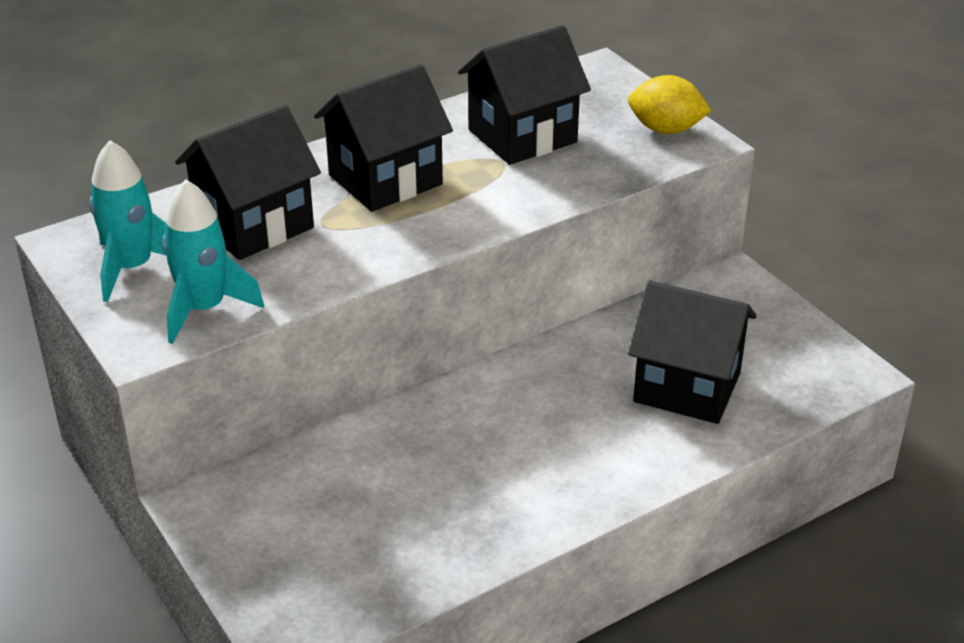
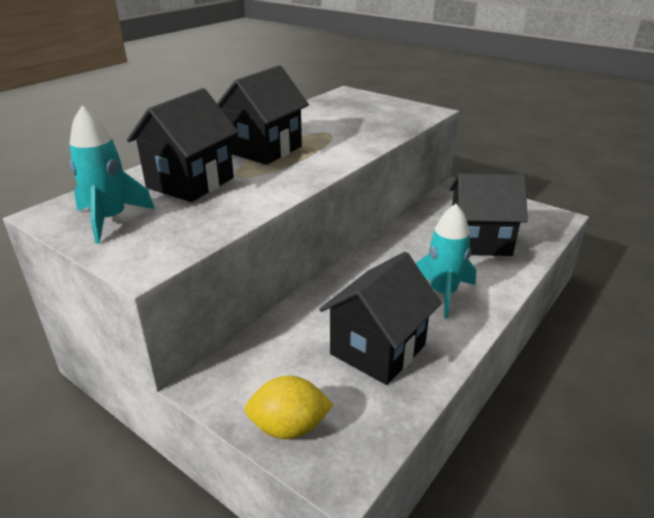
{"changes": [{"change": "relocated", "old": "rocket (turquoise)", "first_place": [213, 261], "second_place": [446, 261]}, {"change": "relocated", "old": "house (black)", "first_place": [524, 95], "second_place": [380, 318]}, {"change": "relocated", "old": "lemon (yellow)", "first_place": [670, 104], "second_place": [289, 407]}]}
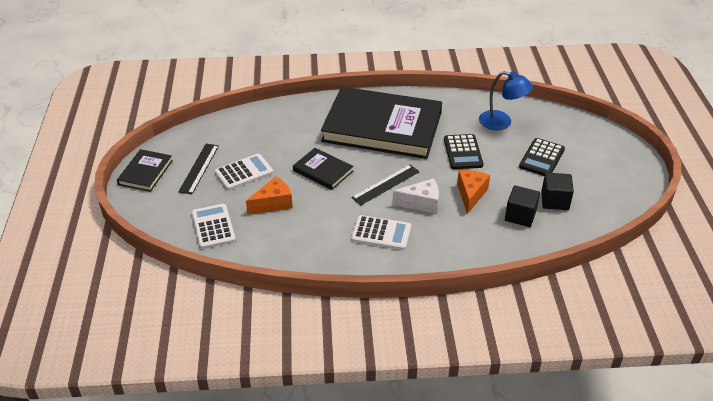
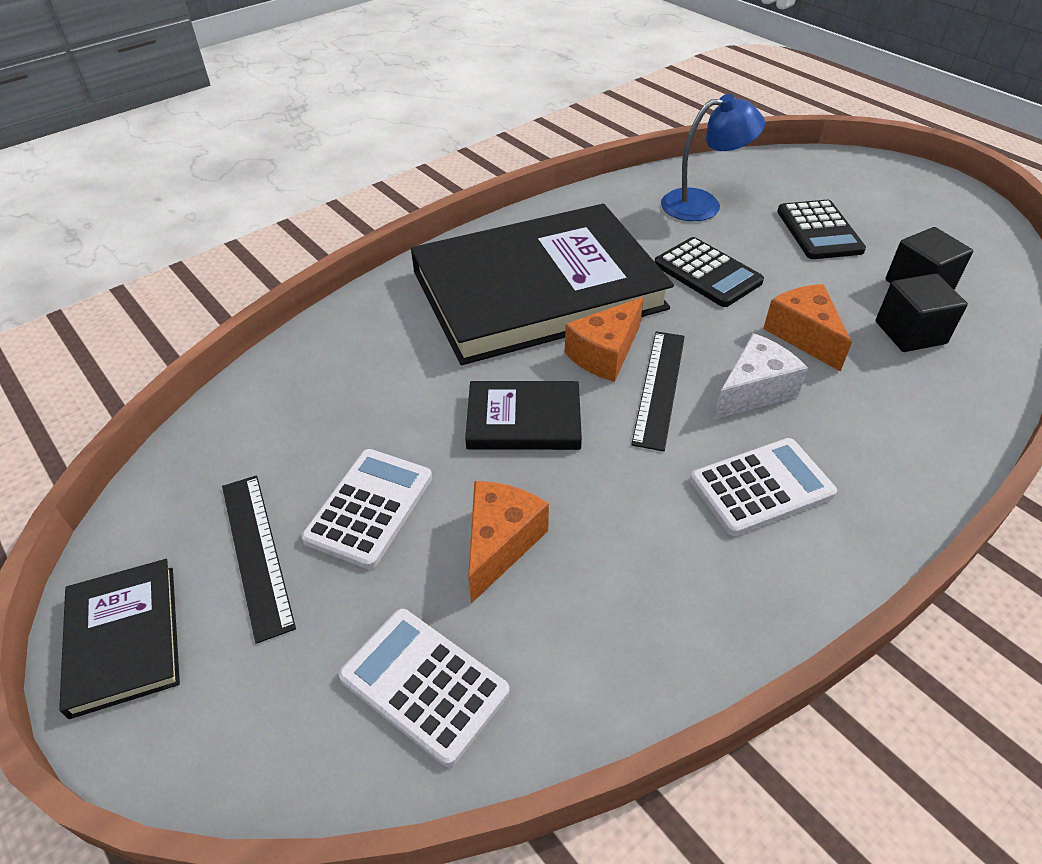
{"changes": [{"change": "appeared", "new": "cheese (orange)", "second_place": [604, 339]}]}
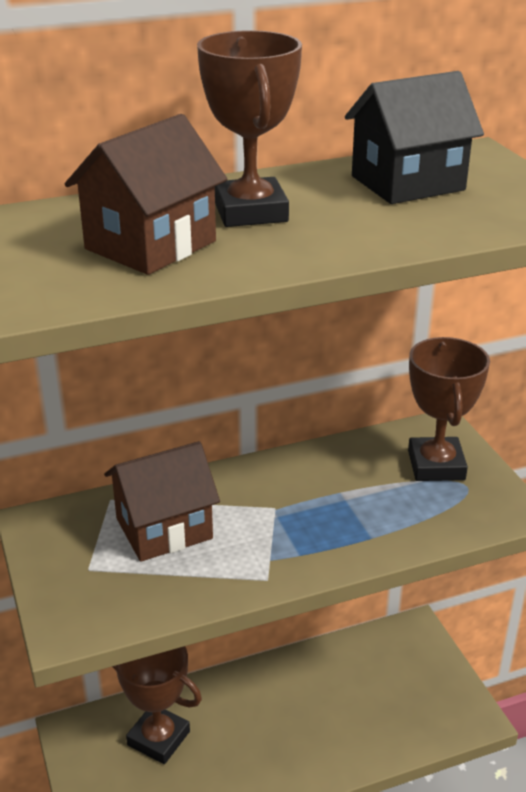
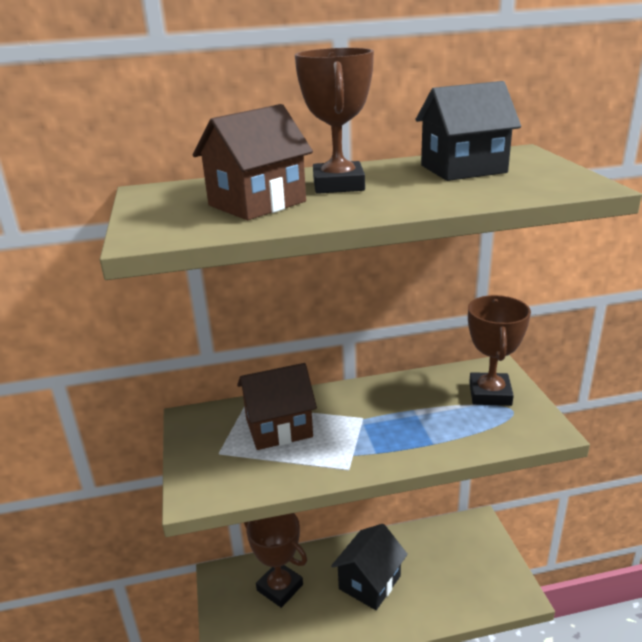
{"changes": [{"change": "appeared", "new": "house (black)", "second_place": [369, 567]}]}
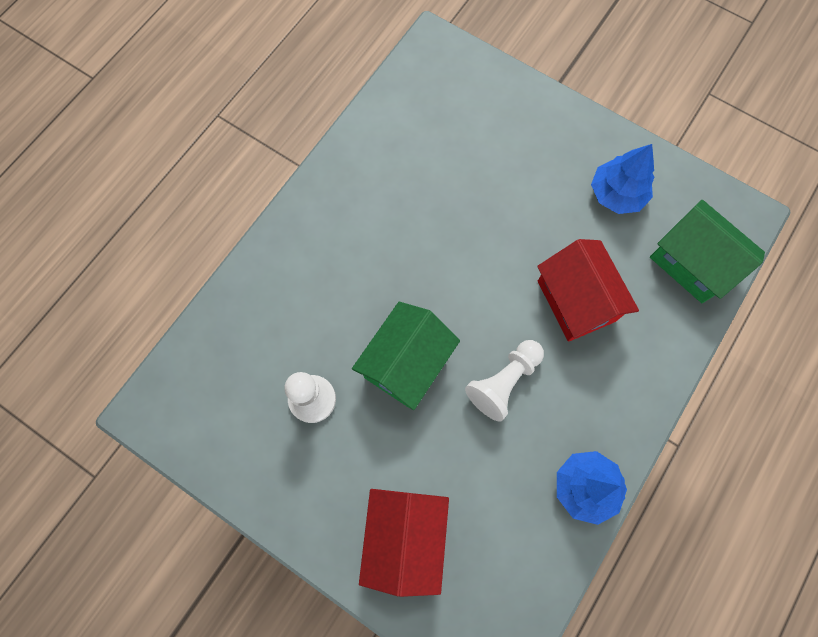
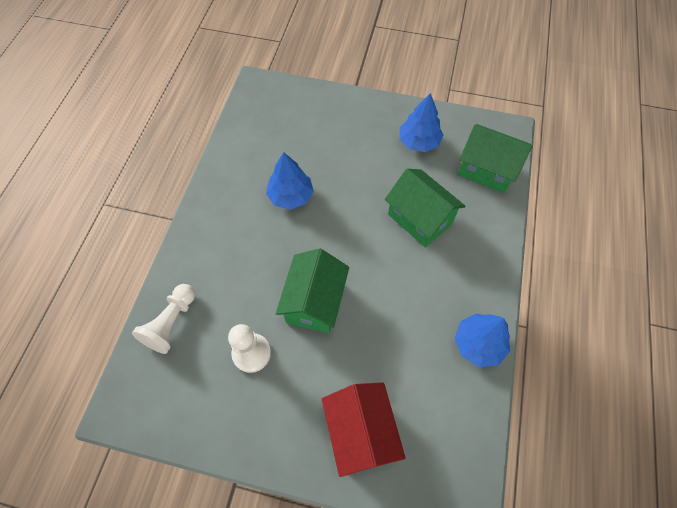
{"changes": [{"change": "relocated", "old": "pawn (white)", "first_place": [504, 381], "second_place": [163, 319]}, {"change": "colour", "old": "house (red)", "new": "house (green)", "first_place": [588, 290], "second_place": [425, 208]}, {"change": "appeared", "new": "tree (blue)", "second_place": [290, 181]}]}
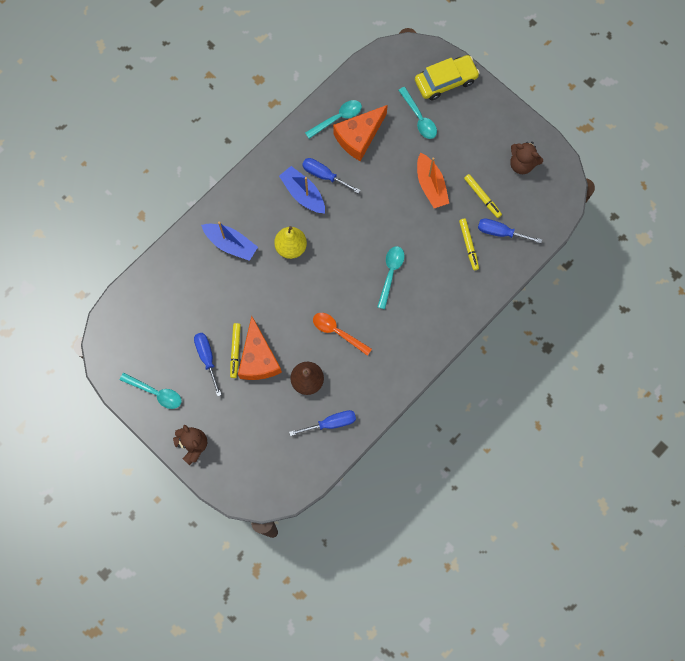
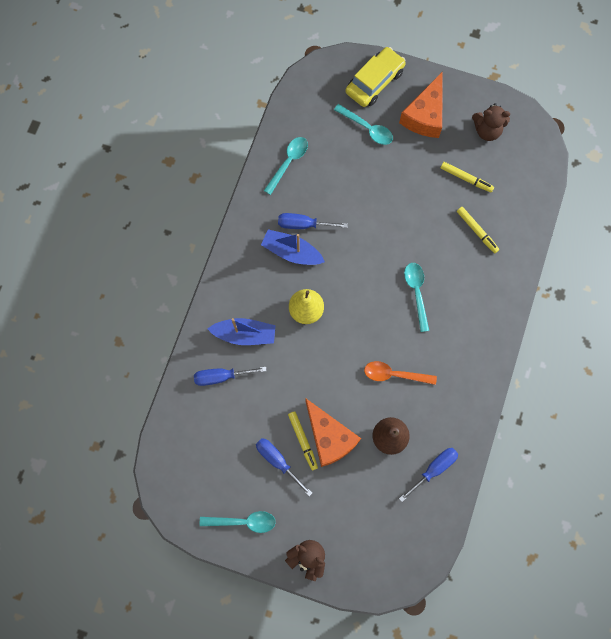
{"changes": [{"change": "relocated", "old": "cheese (orange)", "first_place": [360, 133], "second_place": [421, 104]}, {"change": "missing", "old": "boat (orange)", "first_place": [433, 180]}, {"change": "relocated", "old": "screwdriver (blue)", "first_place": [510, 231], "second_place": [230, 376]}]}
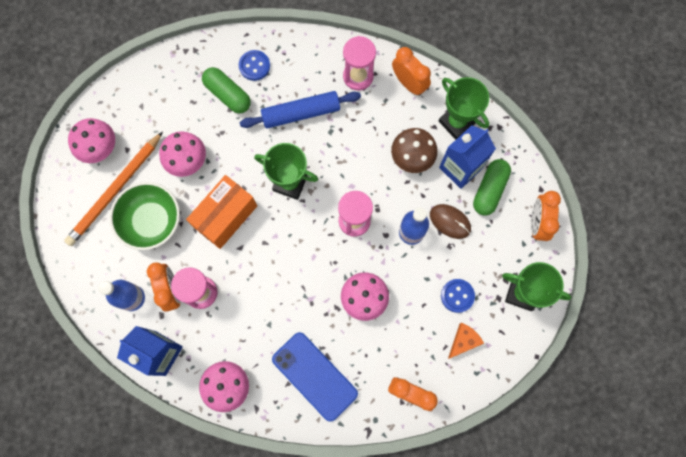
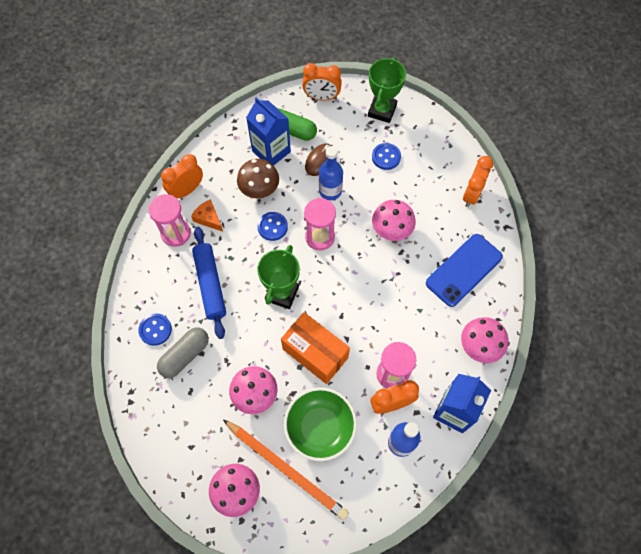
{"changes": [{"change": "colour", "old": "capsule (green)", "new": "capsule (grey)", "first_place": [226, 90], "second_place": [183, 353]}, {"change": "missing", "old": "trophy (green)", "first_place": [464, 108]}, {"change": "relocated", "old": "cheese (orange)", "first_place": [466, 341], "second_place": [207, 215]}, {"change": "appeared", "new": "button (blue)", "second_place": [272, 226]}]}
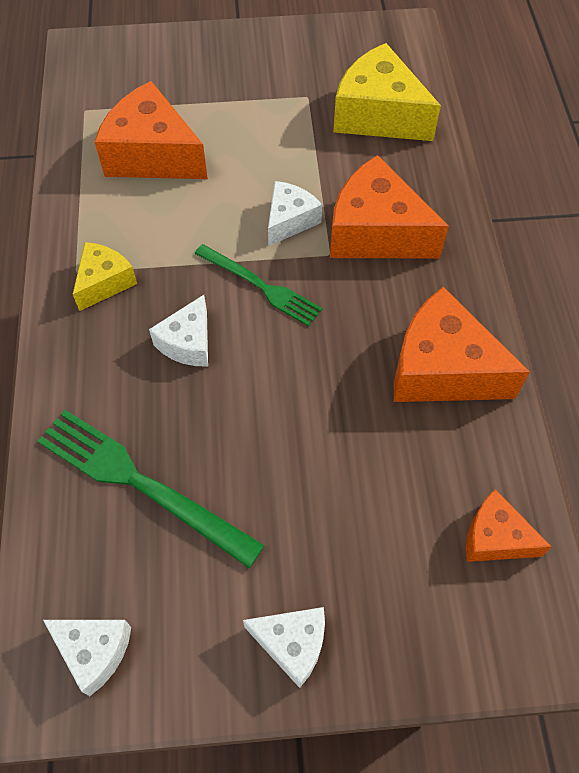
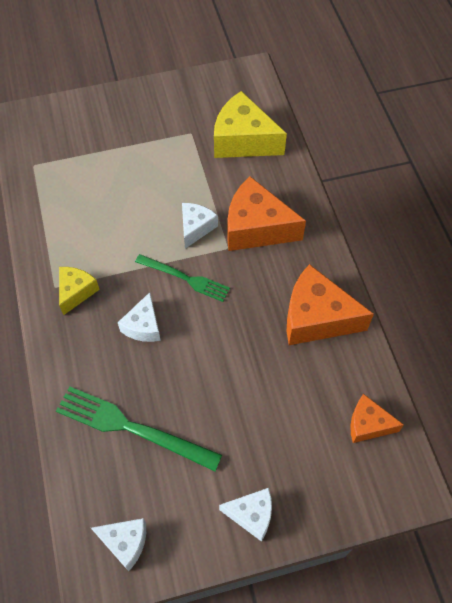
{"changes": [{"change": "missing", "old": "cheese (orange)", "first_place": [151, 130]}]}
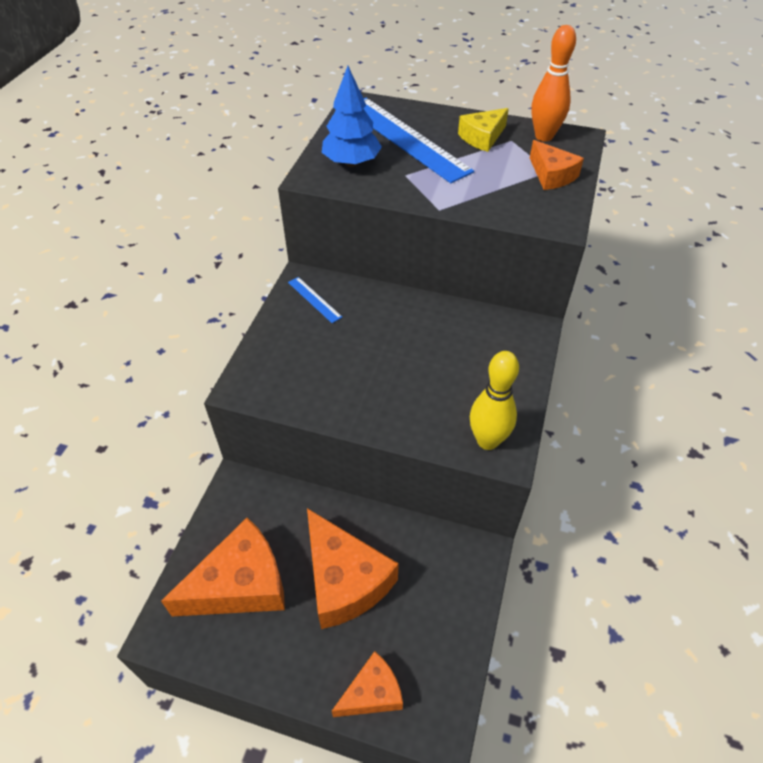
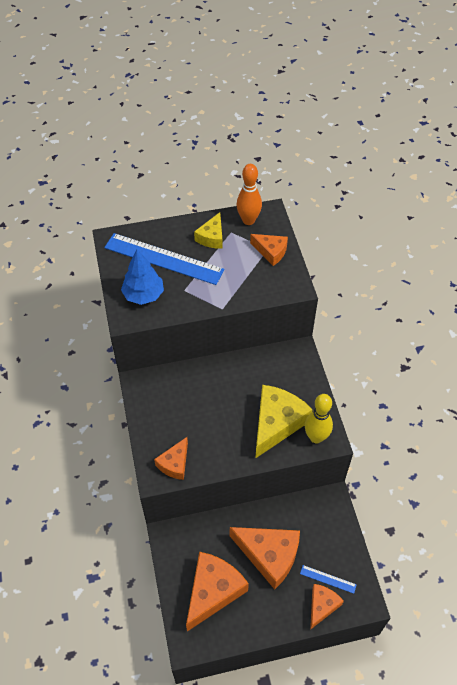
{"changes": [{"change": "relocated", "old": "ruler (blue)", "first_place": [315, 300], "second_place": [328, 579]}, {"change": "appeared", "new": "cheese (orange)", "second_place": [171, 458]}, {"change": "appeared", "new": "cheese (yellow)", "second_place": [283, 422]}]}
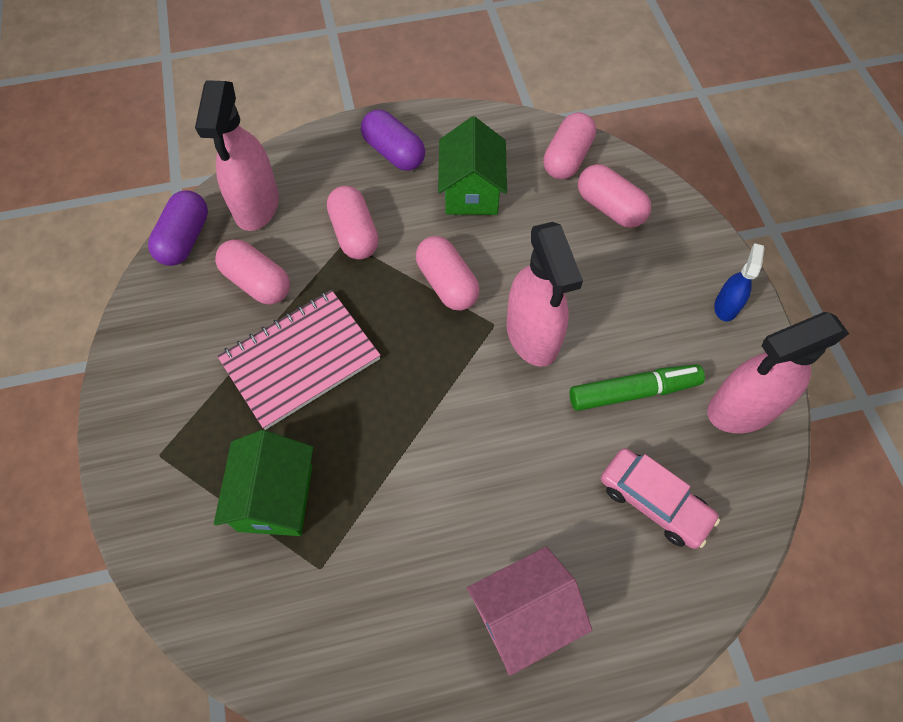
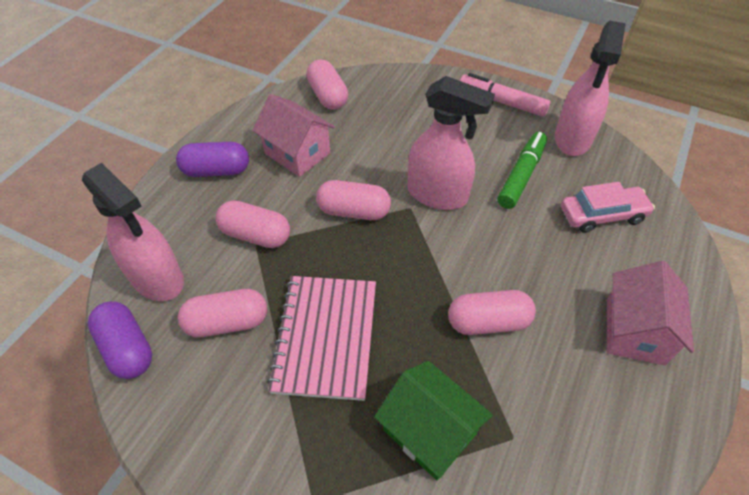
{"changes": [{"change": "colour", "old": "house (green)", "new": "house (pink)", "first_place": [472, 165], "second_place": [293, 135]}, {"change": "relocated", "old": "capsule (pink)", "first_place": [614, 196], "second_place": [492, 312]}, {"change": "exchanged", "old": "spray bottle (blue)", "new": "marker (pink)", "first_place": [739, 282], "second_place": [505, 95]}]}
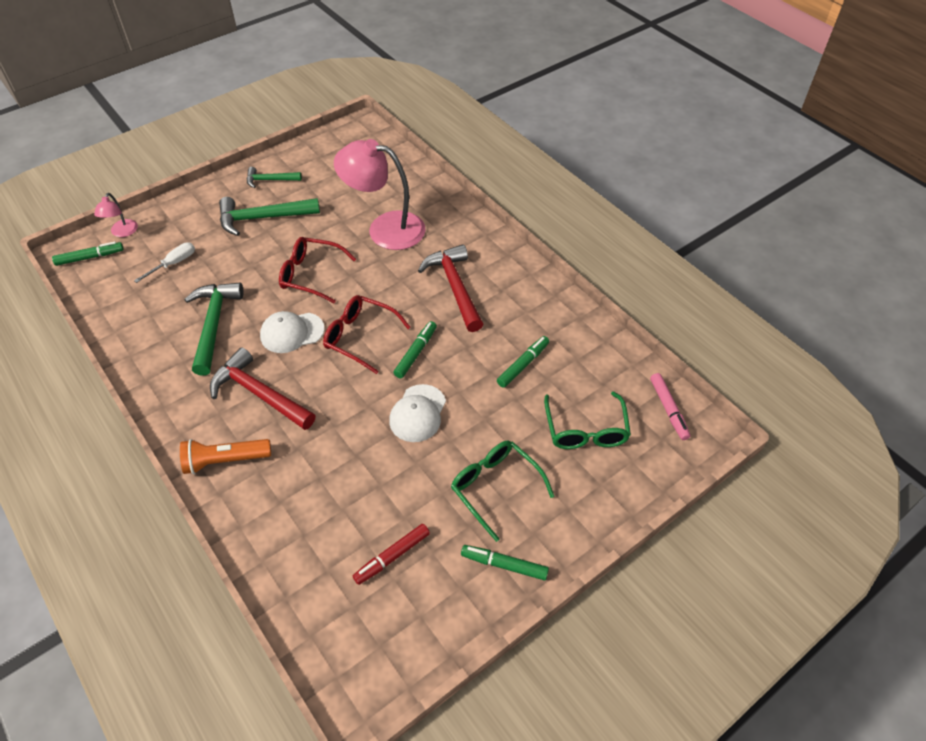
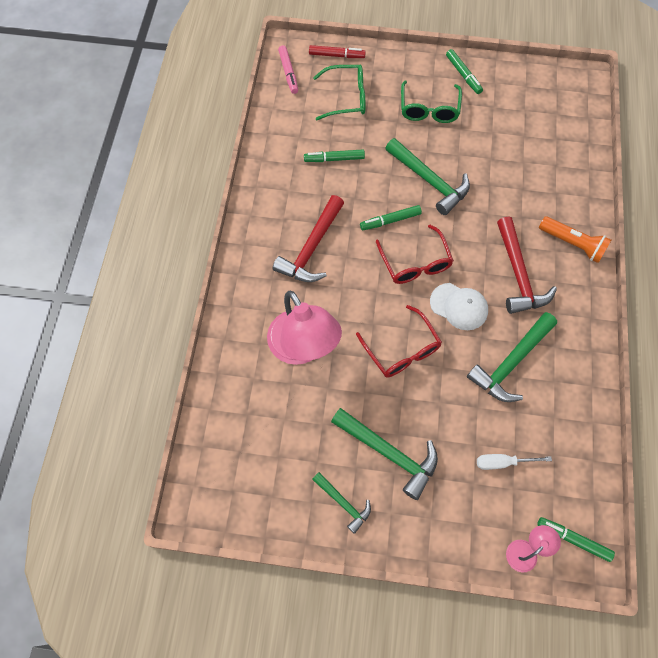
{"changes": [{"change": "relocated", "old": "marker (red)", "first_place": [391, 554], "second_place": [337, 51]}, {"change": "exchanged", "old": "cap (white)", "new": "hammer (green)", "first_place": [417, 413], "second_place": [427, 176]}, {"change": "spun", "old": "glasses (green)", "first_place": [587, 420], "second_place": [339, 92], "degrees": 45}, {"change": "spun", "old": "marker (pink)", "first_place": [670, 406], "second_place": [288, 69], "degrees": 135}]}
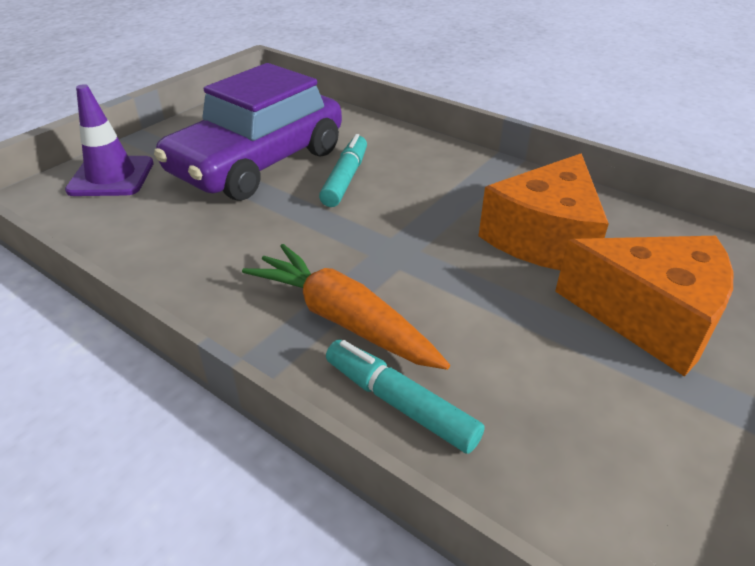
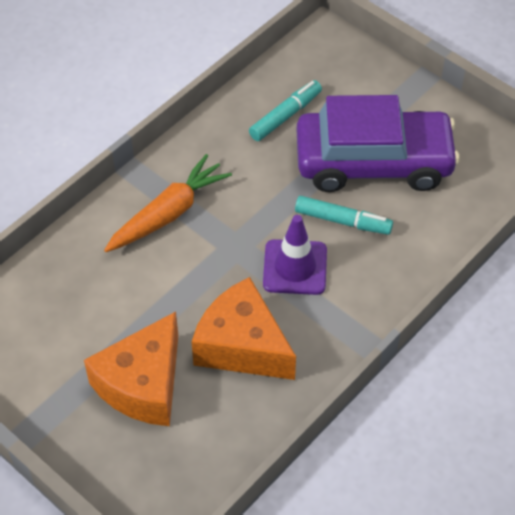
{"changes": [{"change": "relocated", "old": "traffic cone (purple)", "first_place": [109, 140], "second_place": [295, 255]}, {"change": "spun", "old": "car (purple)", "first_place": [248, 132], "second_place": [378, 143], "degrees": 135}, {"change": "relocated", "old": "marker (turquoise)", "first_place": [405, 397], "second_place": [285, 110]}]}
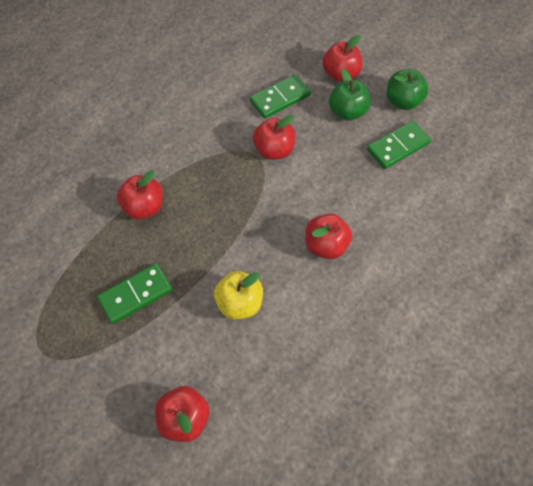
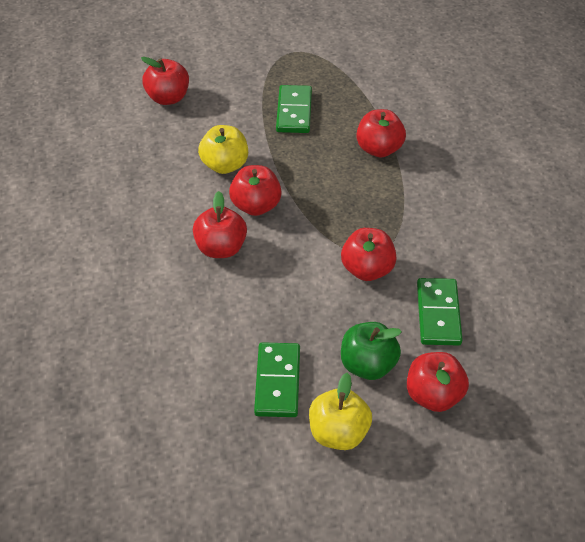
{"changes": [{"change": "colour", "old": "apple (green)", "new": "apple (yellow)", "first_place": [407, 89], "second_place": [340, 411]}, {"change": "appeared", "new": "apple (red)", "second_place": [255, 190]}]}
